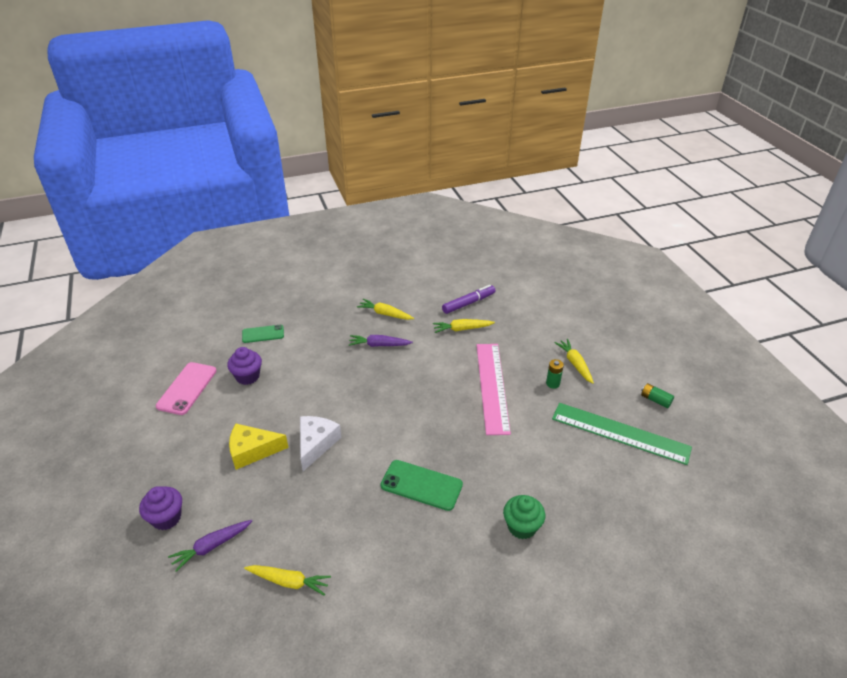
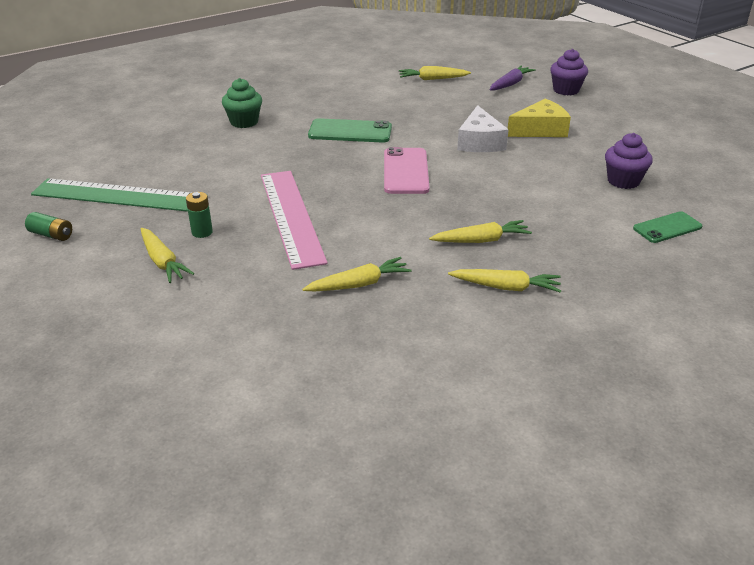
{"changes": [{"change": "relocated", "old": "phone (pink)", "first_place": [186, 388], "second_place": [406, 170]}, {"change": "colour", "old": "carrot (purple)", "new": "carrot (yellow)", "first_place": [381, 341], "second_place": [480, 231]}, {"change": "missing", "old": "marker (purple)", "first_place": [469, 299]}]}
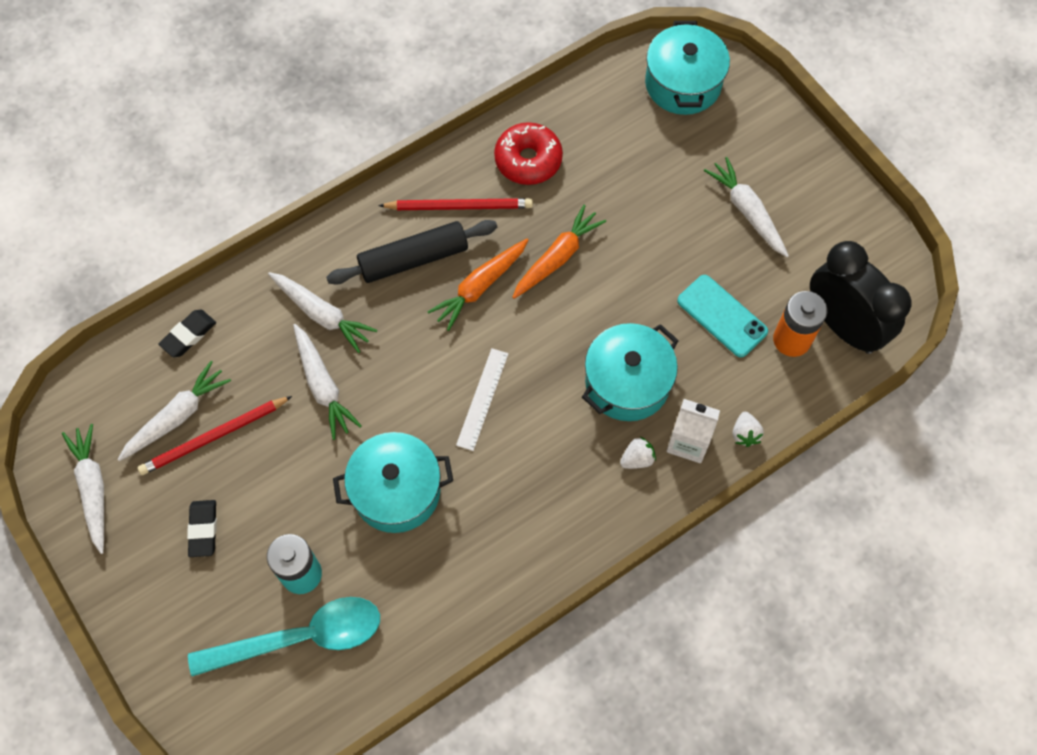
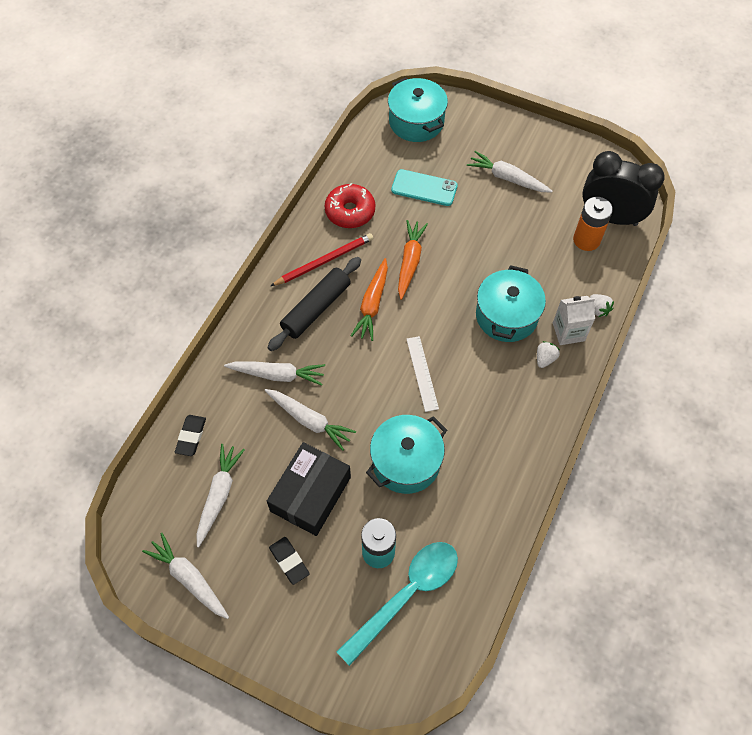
{"changes": [{"change": "missing", "old": "pencil (red)", "first_place": [214, 435]}, {"change": "relocated", "old": "phone (turquoise)", "first_place": [722, 316], "second_place": [424, 187]}, {"change": "appeared", "new": "box (black)", "second_place": [309, 489]}]}
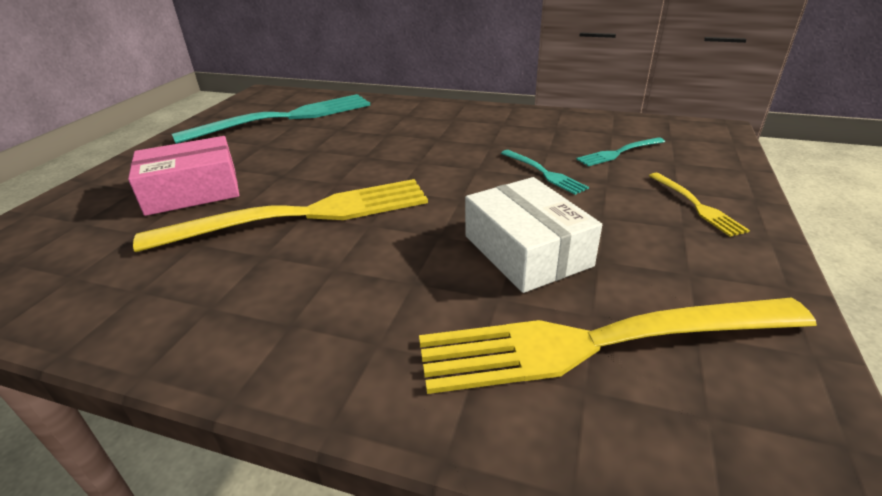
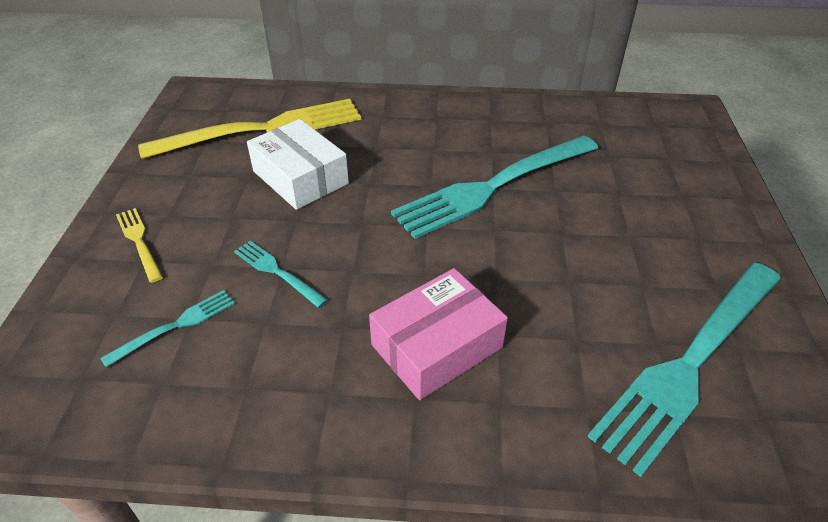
{"changes": [{"change": "relocated", "old": "box (pink)", "first_place": [183, 176], "second_place": [438, 334]}, {"change": "colour", "old": "fork (yellow)", "new": "fork (turquoise)", "first_place": [280, 215], "second_place": [494, 187]}]}
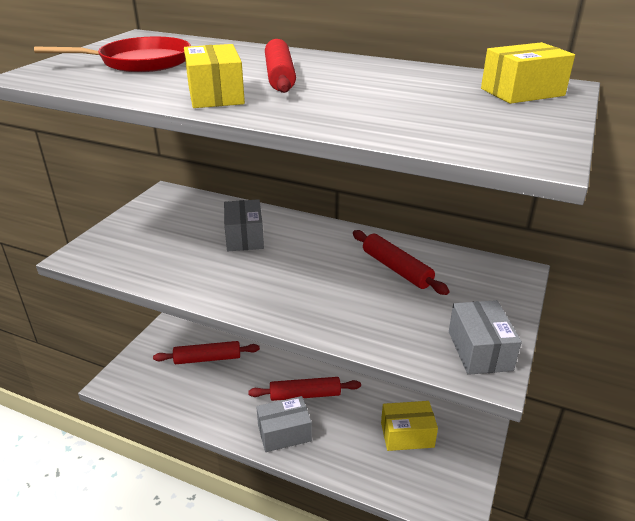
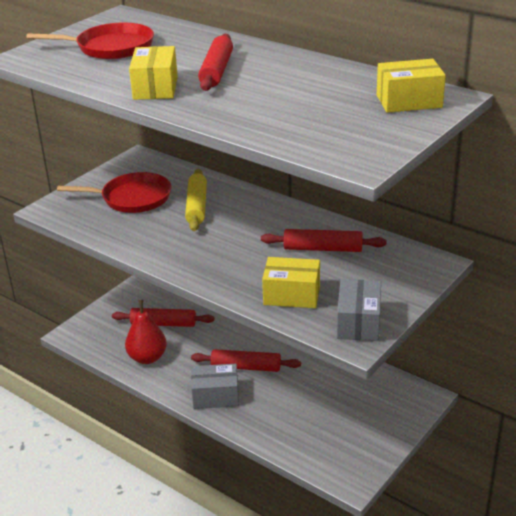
{"changes": [{"change": "exchanged", "old": "box (grey)", "new": "rolling pin (yellow)", "first_place": [244, 225], "second_place": [196, 200]}, {"change": "spun", "old": "rolling pin (red)", "first_place": [401, 262], "second_place": [323, 240], "degrees": -60}, {"change": "relocated", "old": "box (yellow)", "first_place": [409, 426], "second_place": [291, 282]}, {"change": "appeared", "new": "pan (red)", "second_place": [114, 192]}, {"change": "appeared", "new": "pear (red)", "second_place": [146, 332]}]}
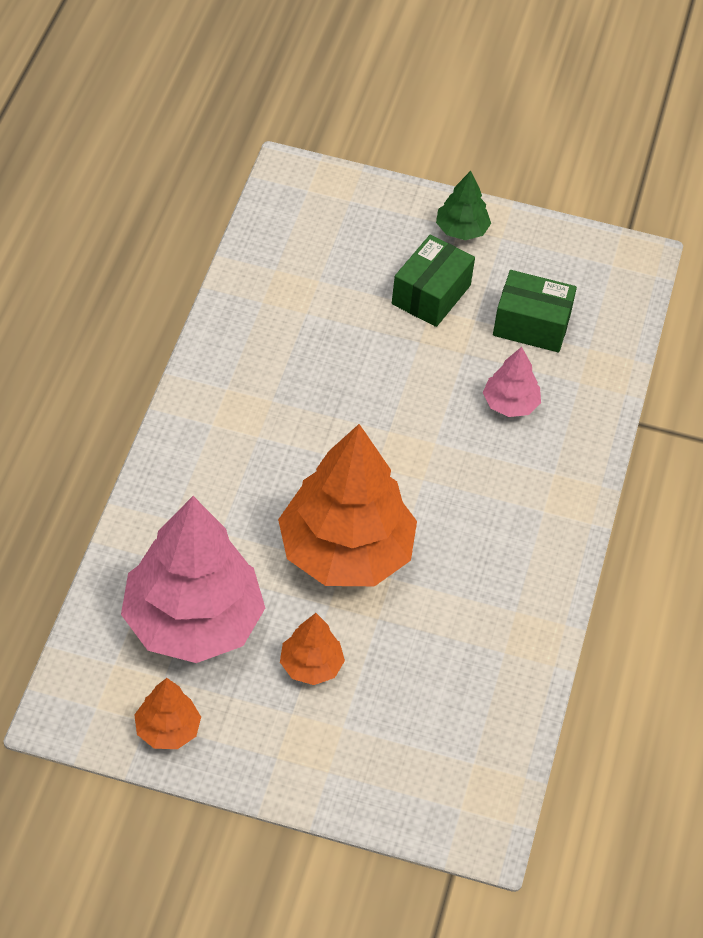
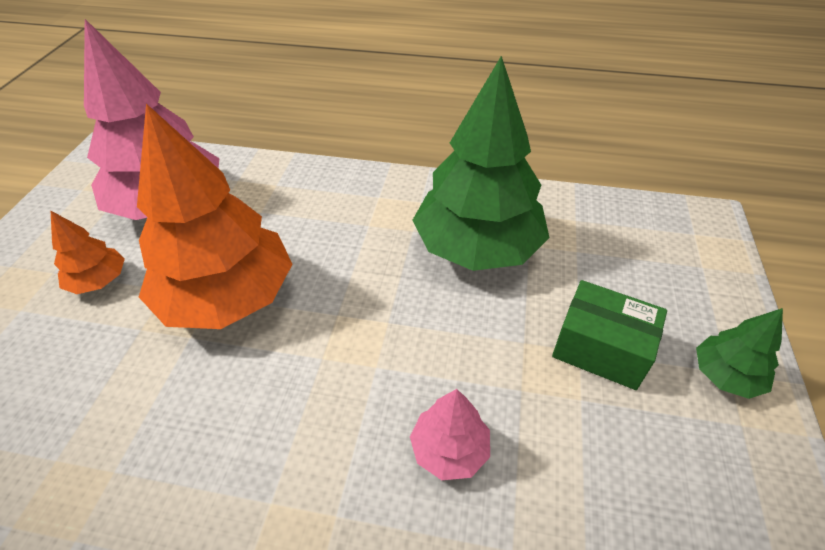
{"changes": [{"change": "missing", "old": "tree (orange)", "first_place": [167, 713]}, {"change": "missing", "old": "box (green)", "first_place": [535, 311]}, {"change": "appeared", "new": "tree (green)", "second_place": [480, 163]}]}
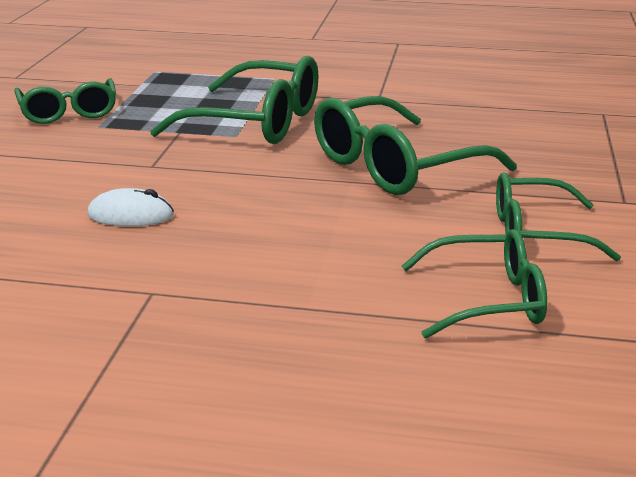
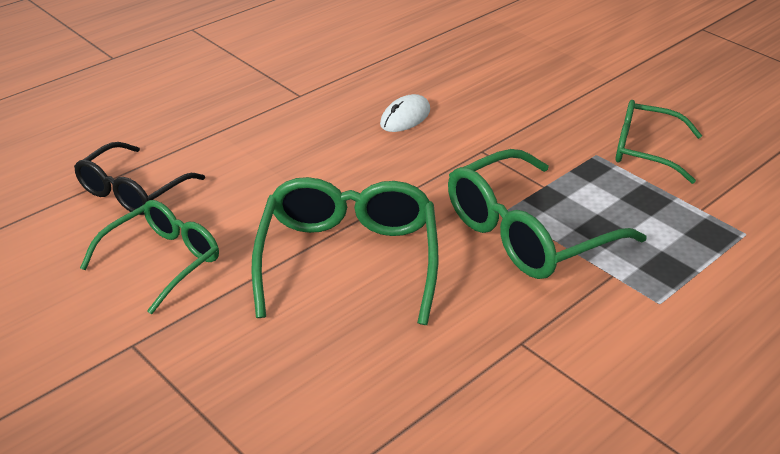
{"changes": [{"change": "colour", "old": "glasses (green)", "new": "glasses (black)", "first_place": [474, 284], "second_place": [139, 178]}]}
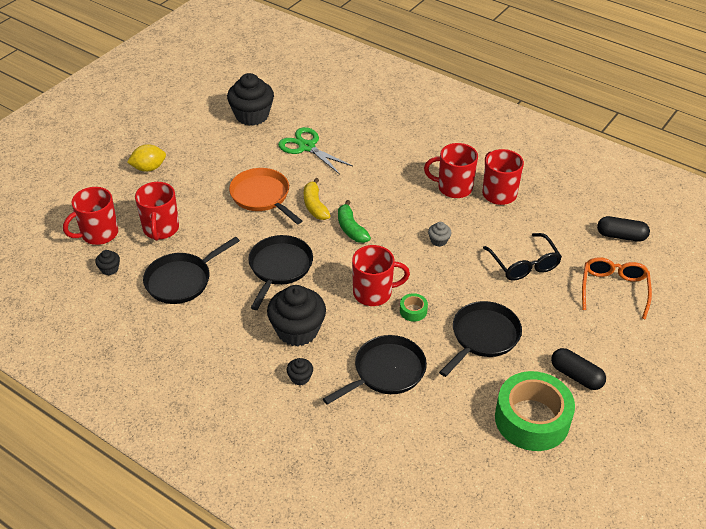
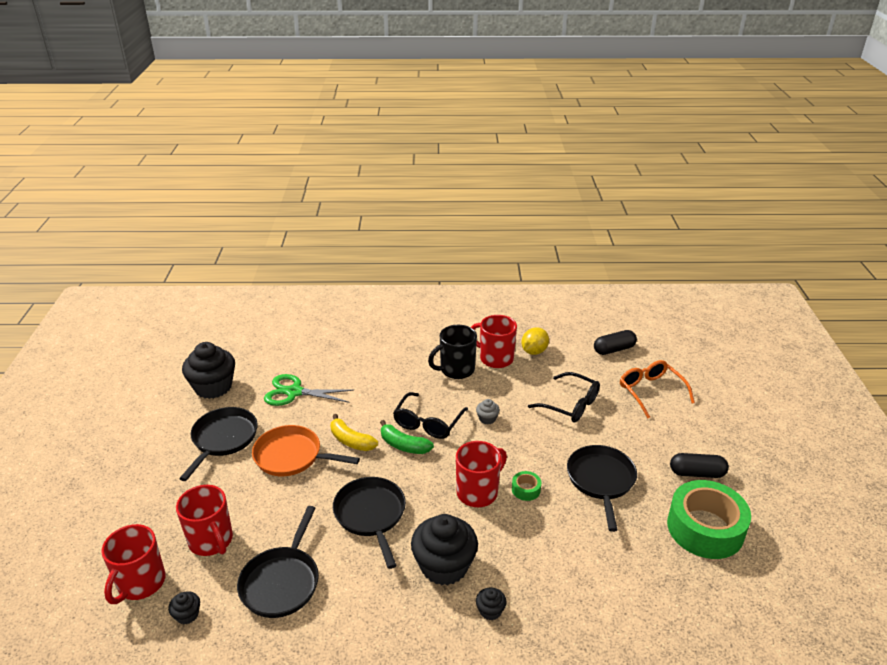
{"changes": [{"change": "relocated", "old": "lemon (yellow)", "first_place": [146, 158], "second_place": [535, 341]}, {"change": "relocated", "old": "pan (black)", "first_place": [375, 370], "second_place": [218, 444]}, {"change": "colour", "old": "mug (red)", "new": "mug (black)", "first_place": [451, 170], "second_place": [452, 352]}, {"change": "appeared", "new": "glasses (black)", "second_place": [430, 415]}]}
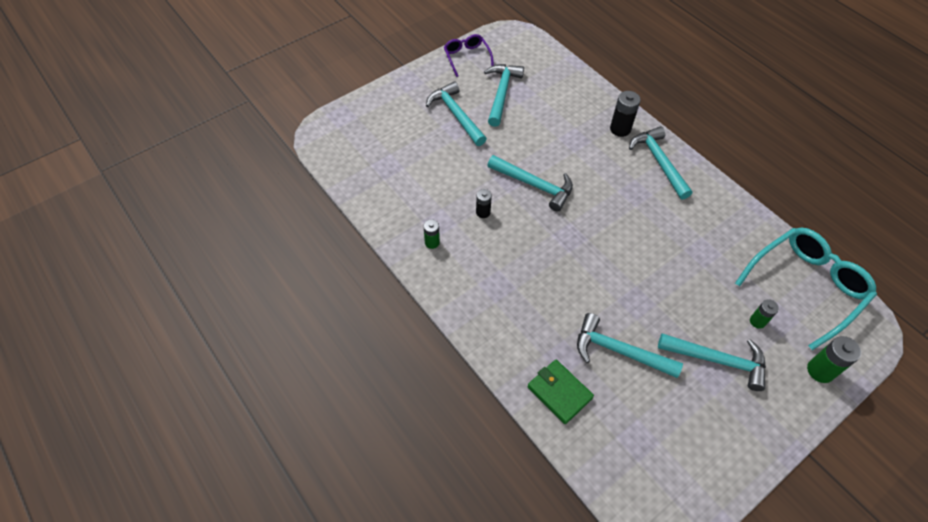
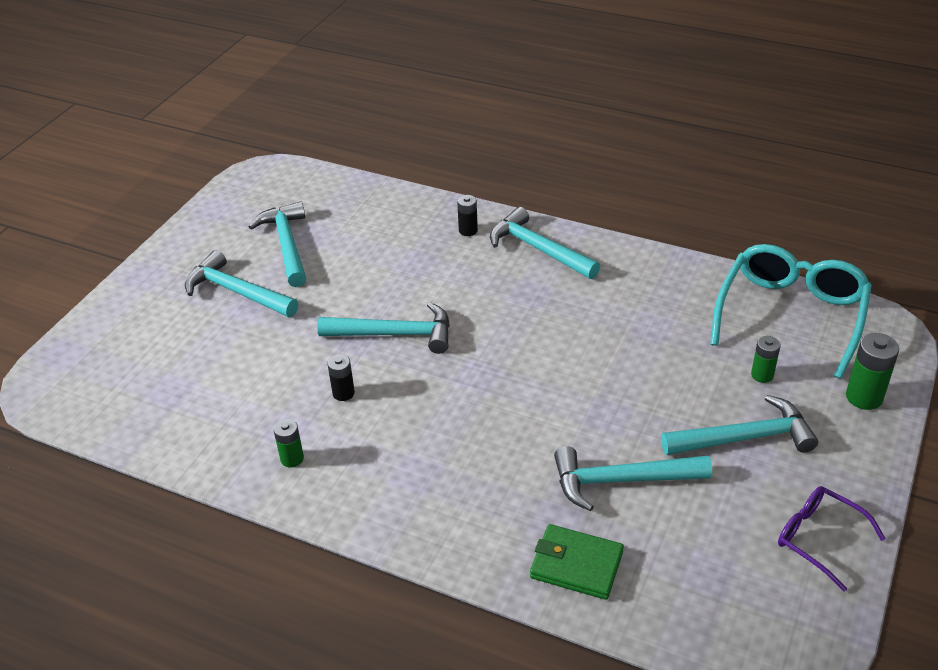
{"changes": [{"change": "relocated", "old": "glasses (purple)", "first_place": [469, 55], "second_place": [832, 539]}, {"change": "size", "old": "battery (black)", "first_place": [625, 114], "second_place": [467, 215], "factor": 0.63}]}
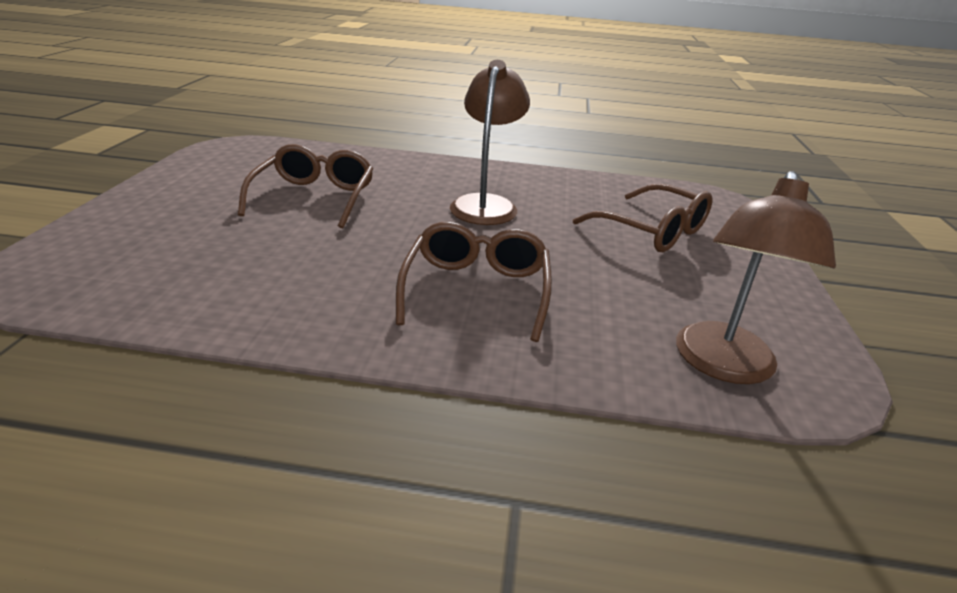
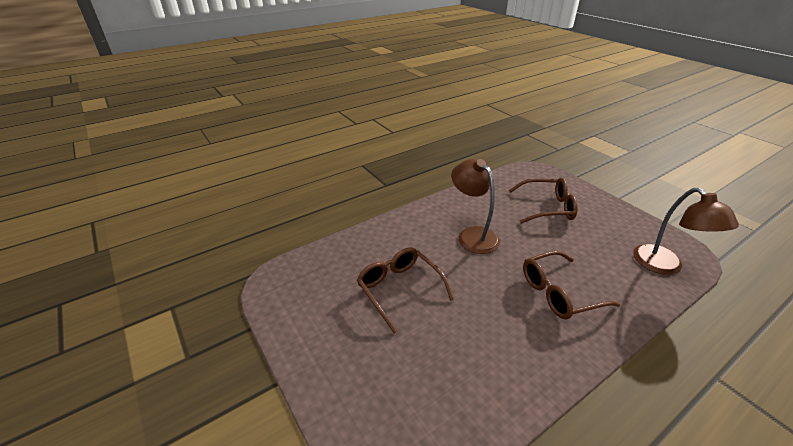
{"changes": [{"change": "spun", "old": "glasses (brown)", "first_place": [474, 282], "second_place": [571, 285], "degrees": -75}]}
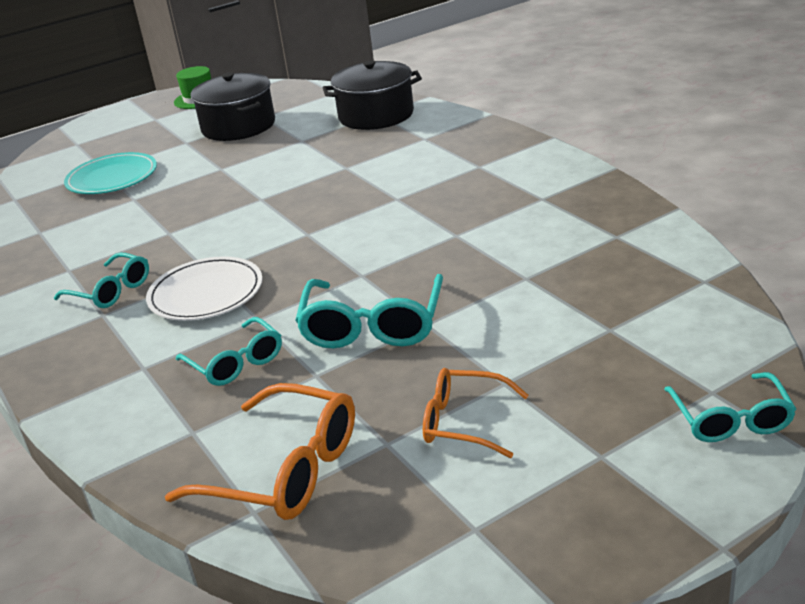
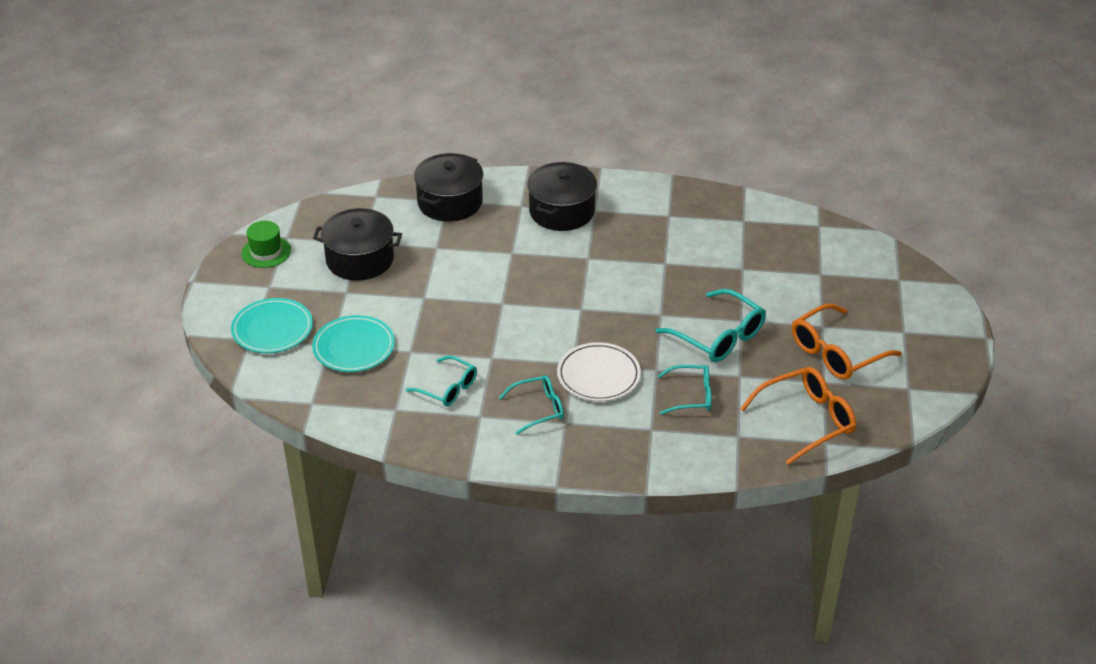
{"changes": [{"change": "size", "old": "glasses (orange)", "first_place": [476, 413], "second_place": [847, 342], "factor": 1.56}, {"change": "relocated", "old": "glasses (turquoise)", "first_place": [730, 407], "second_place": [441, 381]}, {"change": "appeared", "new": "plate (turquoise)", "second_place": [272, 325]}, {"change": "appeared", "new": "pot (black)", "second_place": [562, 196]}]}
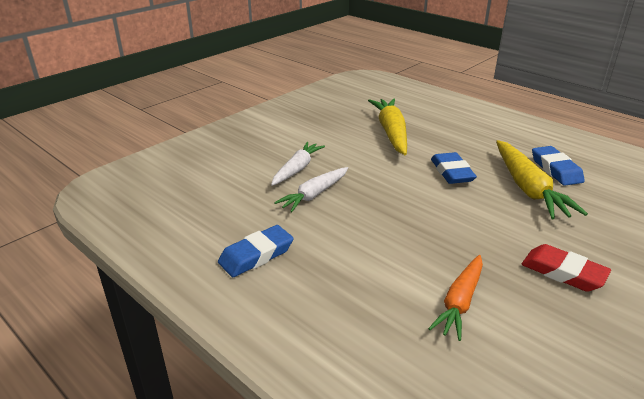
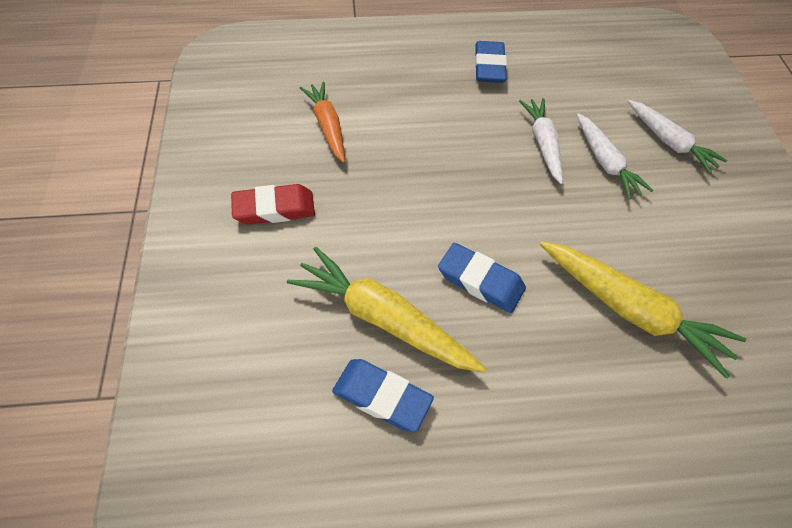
{"changes": [{"change": "appeared", "new": "carrot (white)", "second_place": [677, 137]}]}
